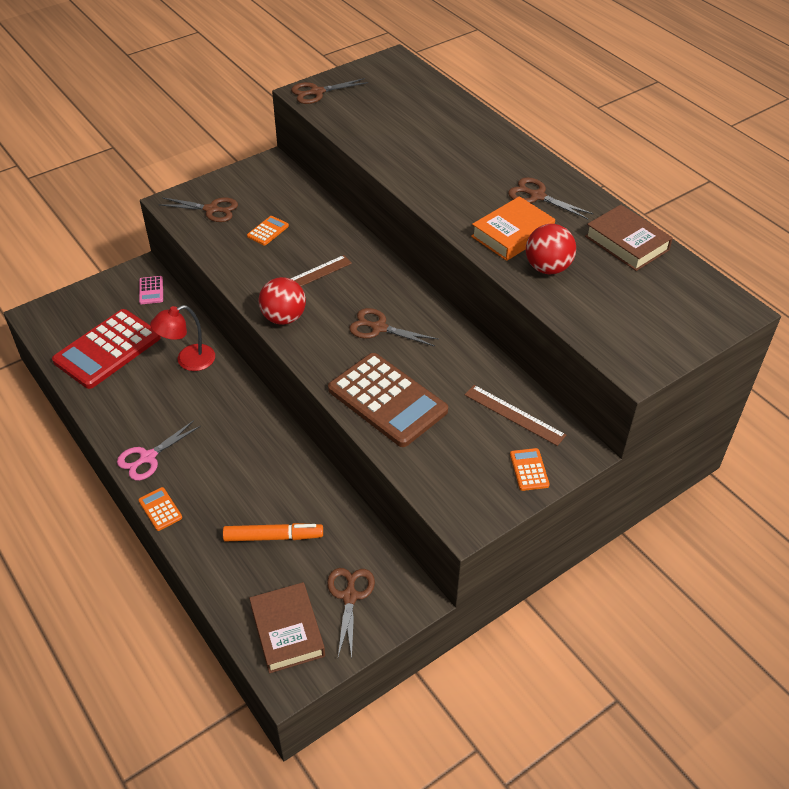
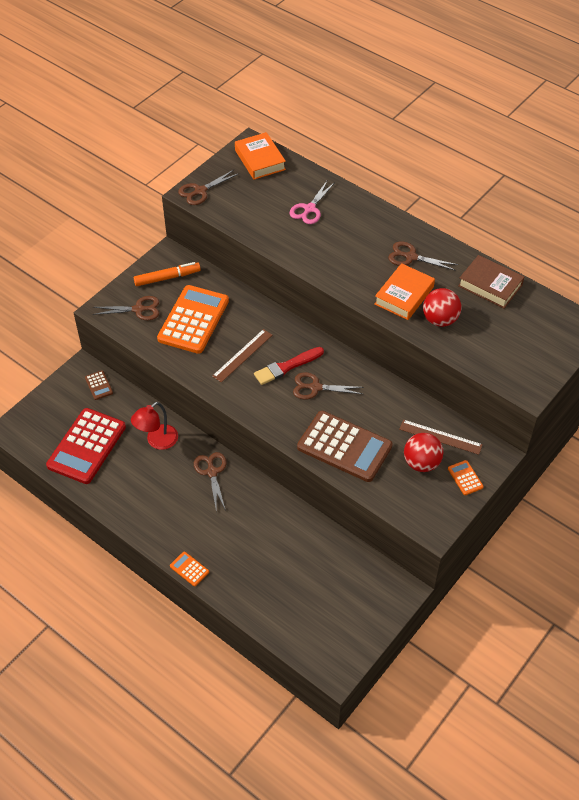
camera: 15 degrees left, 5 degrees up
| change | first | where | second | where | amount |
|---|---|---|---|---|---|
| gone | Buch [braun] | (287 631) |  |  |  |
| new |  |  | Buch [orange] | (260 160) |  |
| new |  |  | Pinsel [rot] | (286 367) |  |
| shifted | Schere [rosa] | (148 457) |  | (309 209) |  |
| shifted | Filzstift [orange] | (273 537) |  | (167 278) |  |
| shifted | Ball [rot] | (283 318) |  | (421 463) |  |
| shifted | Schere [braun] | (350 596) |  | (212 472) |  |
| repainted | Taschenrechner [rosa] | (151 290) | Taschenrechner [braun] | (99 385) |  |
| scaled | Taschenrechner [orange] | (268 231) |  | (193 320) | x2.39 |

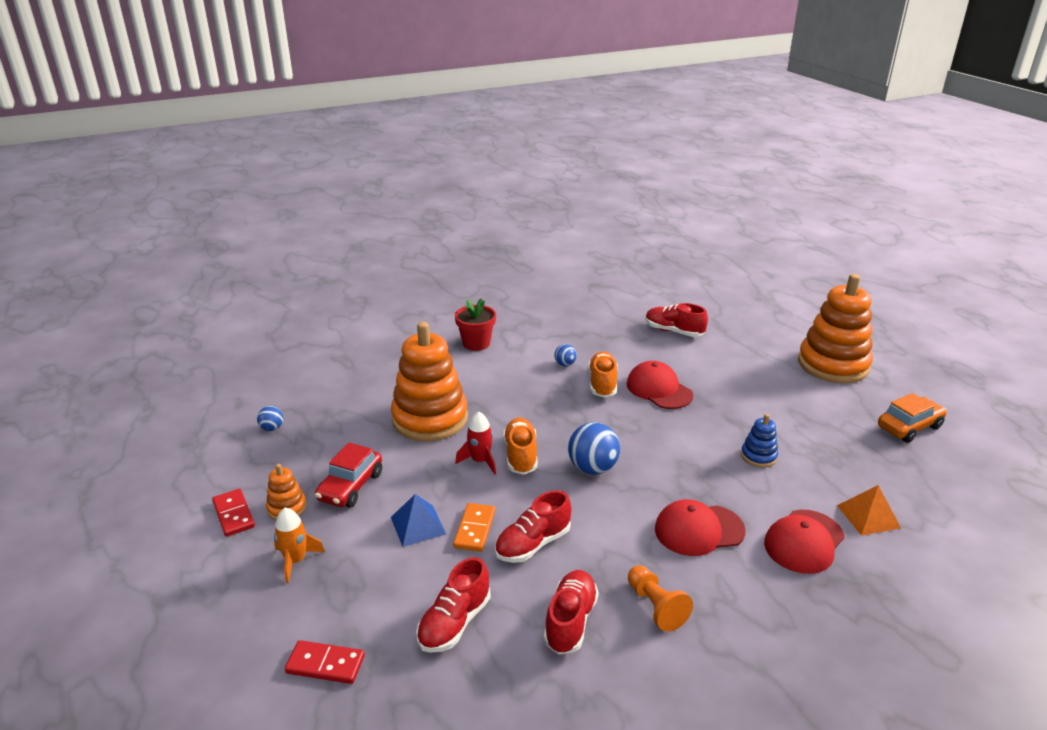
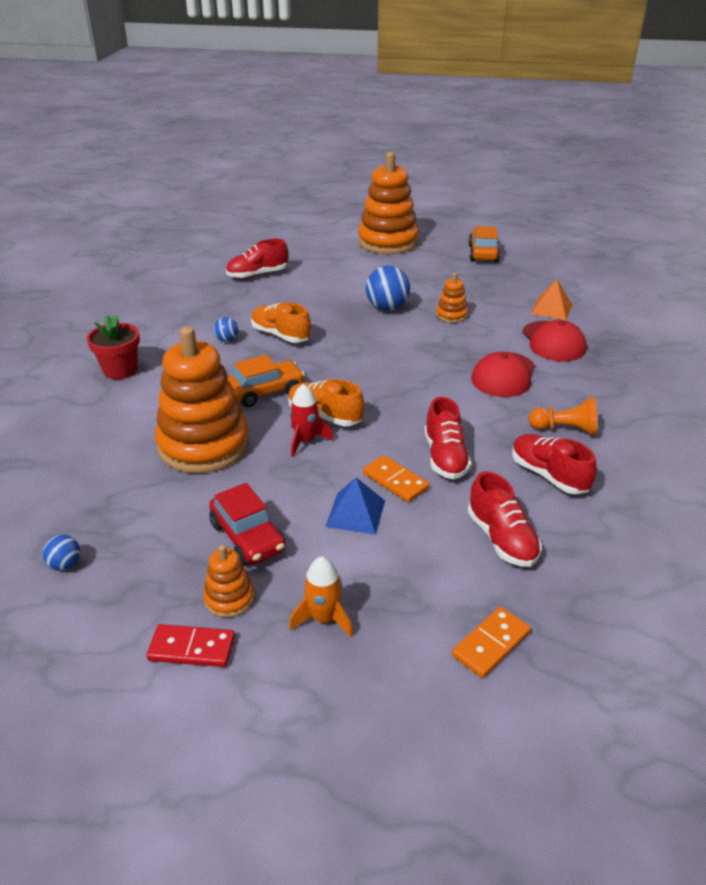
camera: 55 degrees left, 5 degrees up
| change | first | where | second | where | amount |
|---|---|---|---|---|---|
| gone | Kappe [rot] | (659 389) |  |  |  |
| new |  |  | Auto [orange] | (265 392) |  |
| shifted | Ball [blau] | (592 468) |  | (387 308) |  |
| repainted | Dominostein [rot] | (325 664) | Dominostein [orange] | (491 644) |  |
| repainted | Stapelspielzeug [blau] | (758 456) | Stapelspielzeug [orange] | (451 315) |  |

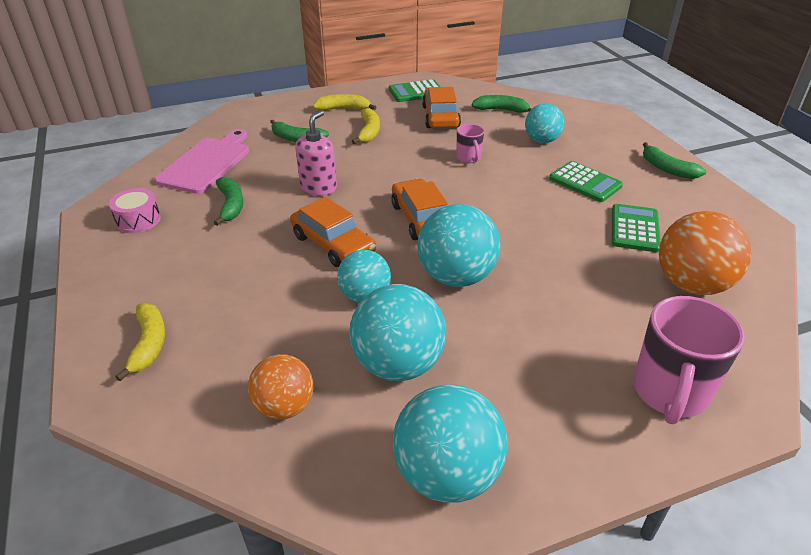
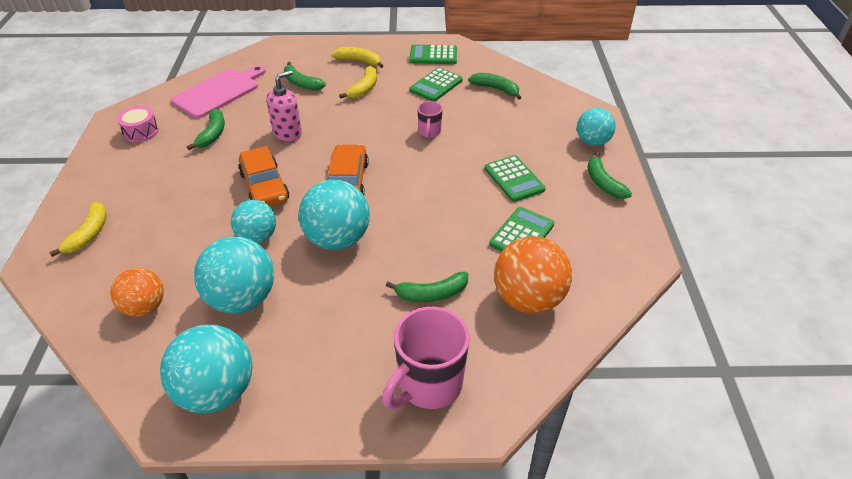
camera: 20 degrees right, 5 degrees up
| change | first | where | second | where | amount |
|---|---|---|---|---|---|
| new |  |  | Banane [grün] | (432 294) |  |
| shifted | Ball [türkis] | (541 140) |  | (592 142) |  |
| swapped | Auto [orange] | (440 117) | Taschenrechner [grün] | (436 85) |  |

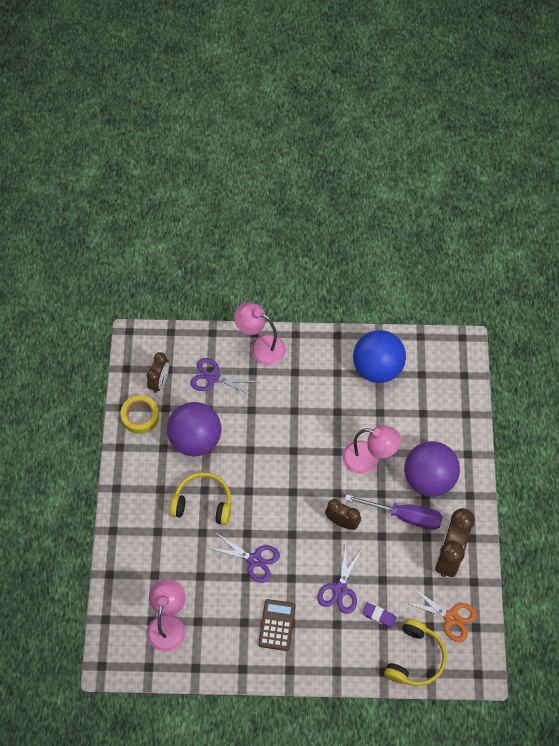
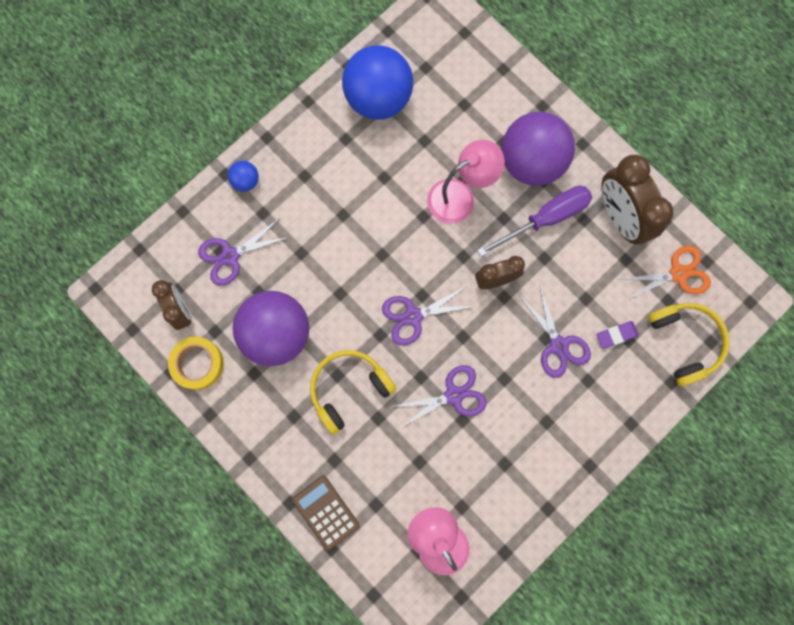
camera: 45 degrees left, 15 degrees up
| change | first | where | second | where | amount |
|---|---|---|---|---|---|
| new |  |  | Schere [lila] | (413 316) |  |
| shifted | Taschenrechner [braun] | (277 625) |  | (325 512) |  |
| swapped | Lampe [rosa] | (261 347) | Ball [blau] | (246 181) |  |

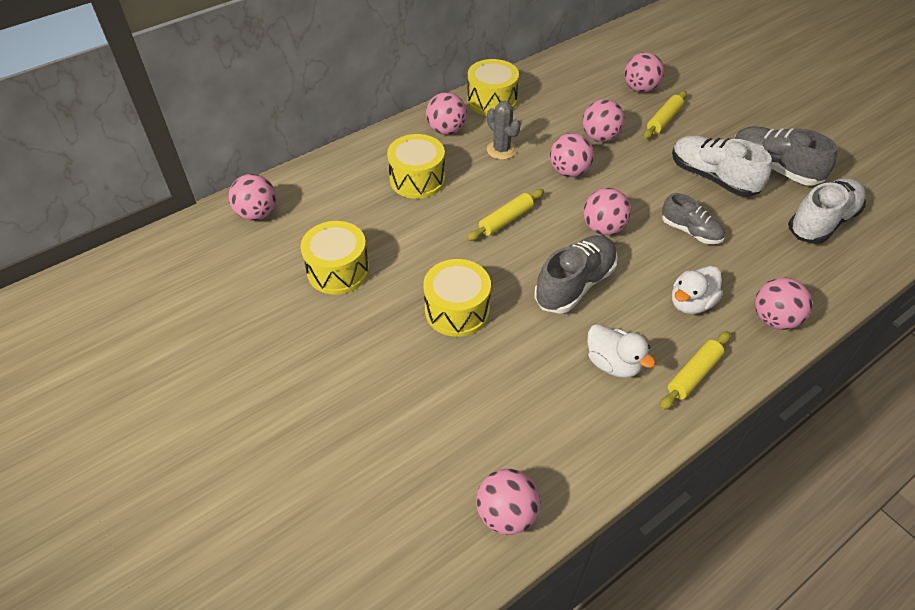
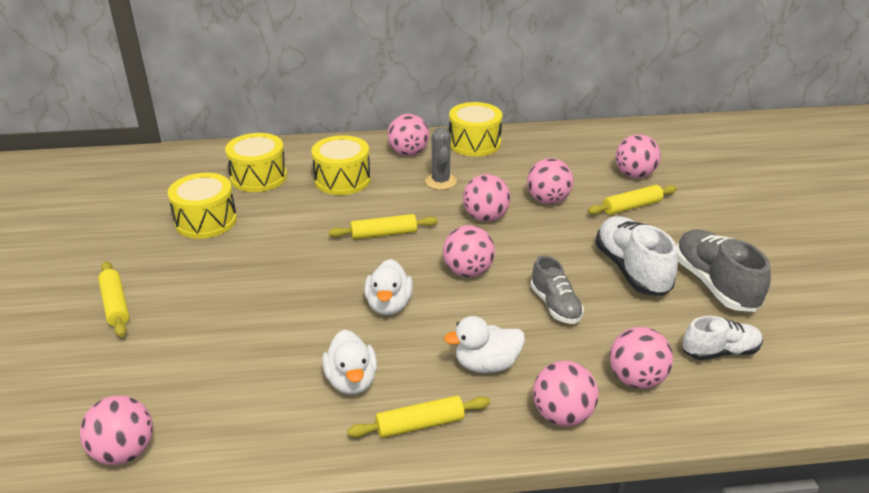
camera: 30 degrees right, 15 degrees down
| change | first | where | second | where | amount |
|---|---|---|---|---|---|
| new |  |  | Nudelholz [gelb] | (115 305) |  |
| shifted | Ball [rosa] | (257 214) |  | (636 379) |  |
| shifted | Trommel [gelb] | (457 310) |  | (258 177) |  |
| swapped | Schuh [grau] | (574 285) | Ente [weiß] | (389 305) |  |
| scaled | Schuh [weiß] | (821 222) |  | (720 352) | x0.63 |

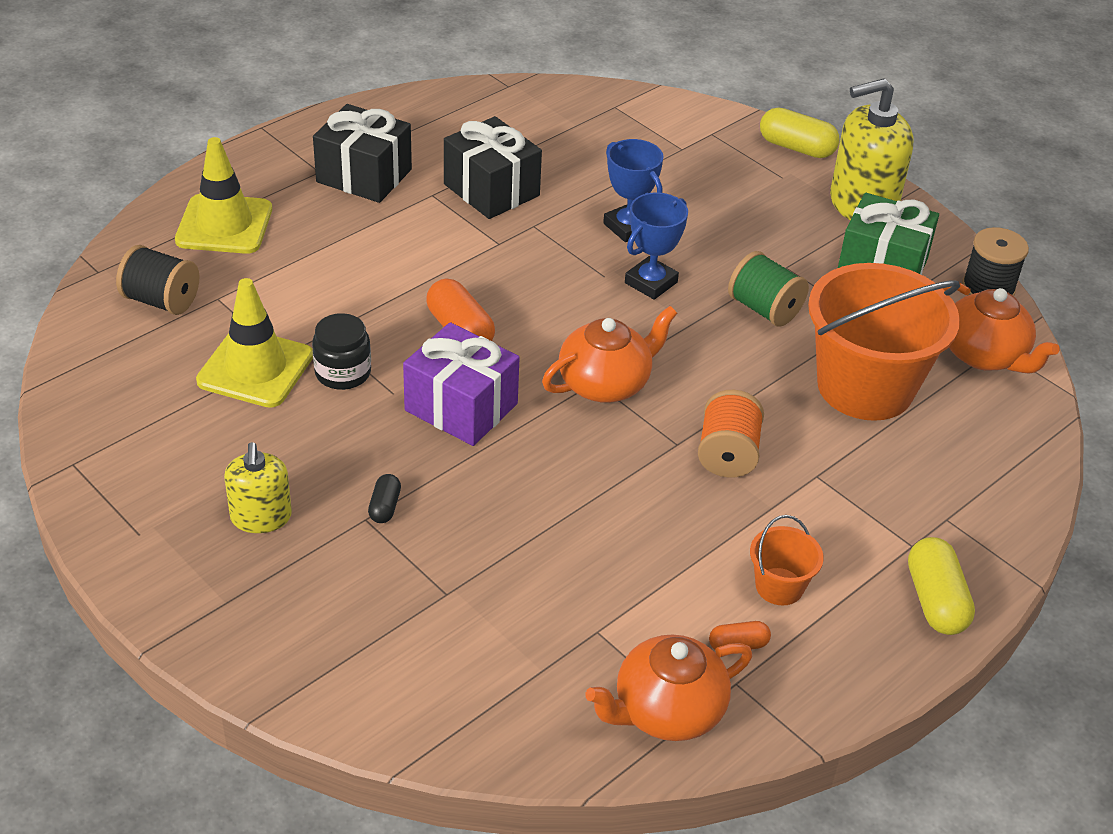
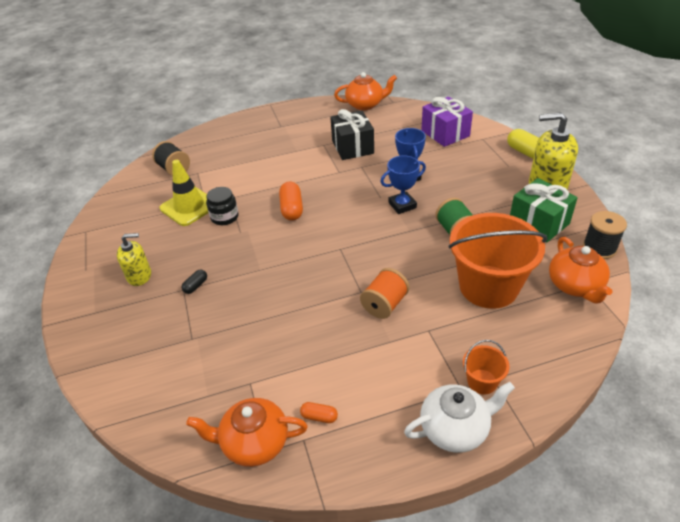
camera: 30 degrees right, 0 degrees up
| change | first | where | second | where | amount |
|---|---|---|---|---|---|
| gone | Leitkegel [gelb] | (224 225) |  |  |  |
| gone | Geschenk [schwarz] | (364 176) |  |  |  |
| shifted | Geschenk [lila] | (461 407) |  | (445 133) |  |
| shifted | Teekanne [orange] | (606 383) |  | (365 105) |  |
| shifted | Eimer [orange] | (779 586) |  | (482 381) |  |
| swapped | Kapsel [gelb] | (935 600) | Teekanne [weiß] | (455 429) |  |
| rotated | Seifenspender [gelb] | (261 517) |  | (139 276) | 120 degrees counterclockwise |

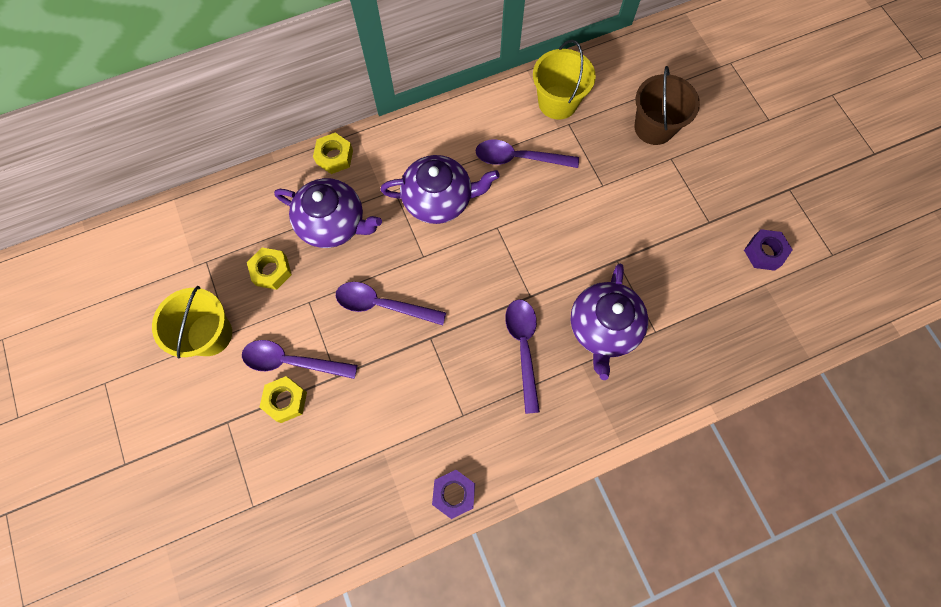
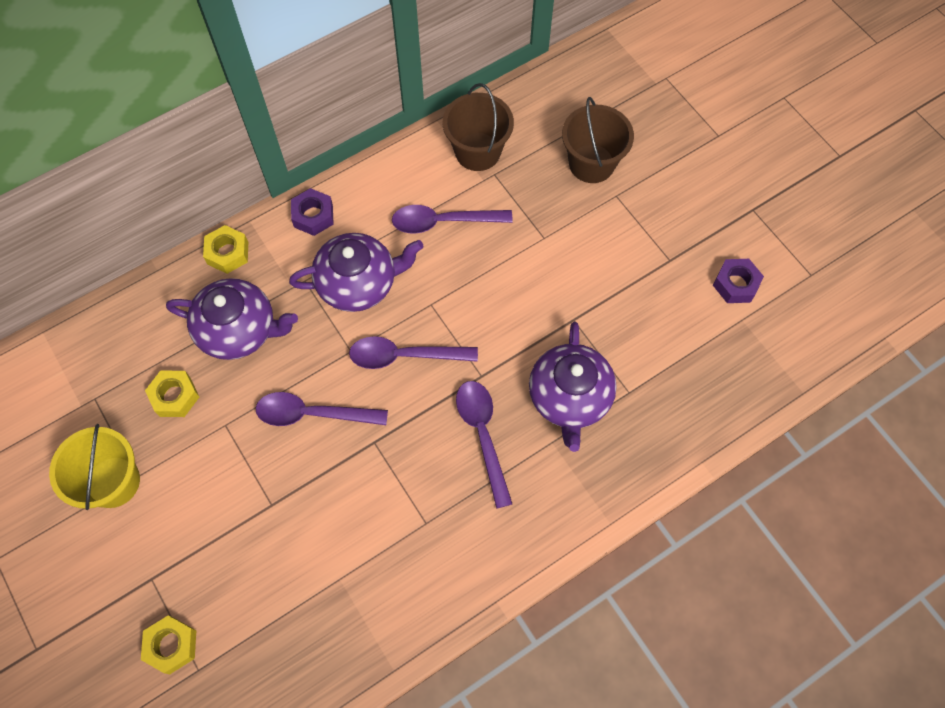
camera: 10 degrees left, 5 degrees down
| change | first | where | second | where | amount |
|---|---|---|---|---|---|
| shifted | Löffel [lila] | (292 361) |  | (404 356) |  |
| shifted | Sechskantmutter [gelb] | (286 400) |  | (172 645) |  |
| shifted | Sechskantmutter [lila] | (454 494) |  | (313 216) |  |
| repainted | Eimer [gelb] | (557 102) | Eimer [braun] | (477 151) |  |

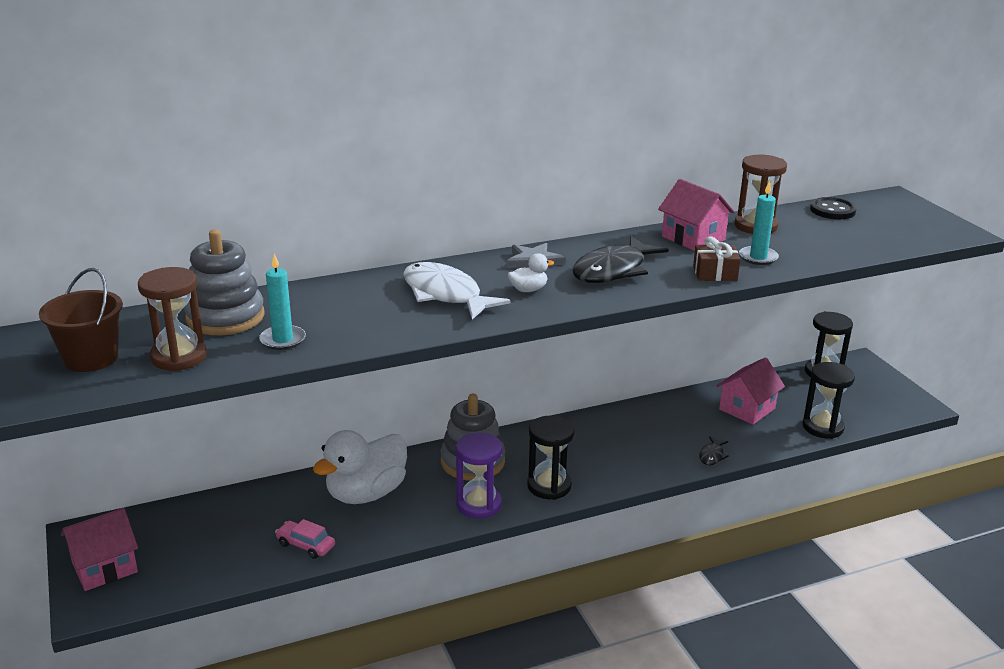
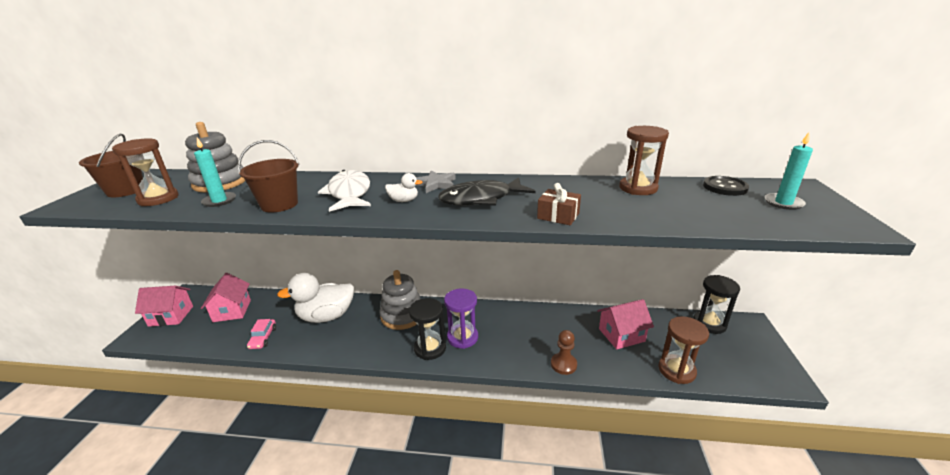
camera: 30 degrees right, 0 degrees up
| change | first | where | second | where | amount |
|---|---|---|---|---|---|
| new |  |  | Eimer [braun] | (279 204) |  |
| shifted | Sanduhr [lila] | (479 504) |  | (462 337) |  |
| shifted | Haus [rosa] | (693 238) |  | (232 311) |  |
| shifted | Kerze [türkis] | (758 257) |  | (783 203) |  |
| swapped | Fisch [schwarz] | (712 455) | Bauer [braun] | (563 364) |  |
| repainted | Sanduhr [schwarz] | (823 427) | Sanduhr [braun] | (676 370) |  |
| rotated | Auto [rosa] | (306 545) |  | (263 338) | 150 degrees counterclockwise |

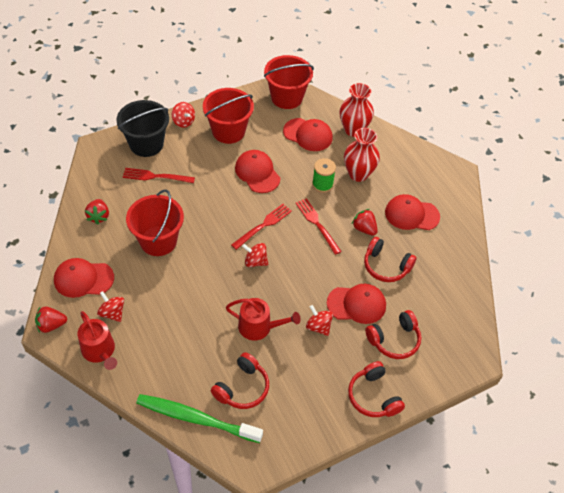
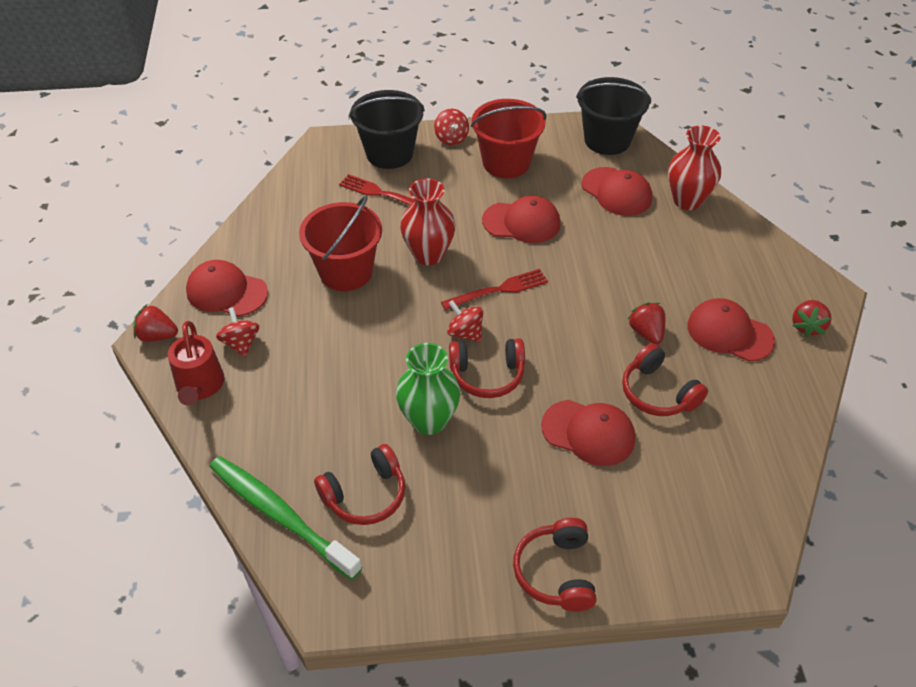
camera: 25 degrees right, 5 degrees down
| change | first | where | second | where | amount |
|---|---|---|---|---|---|
| gone | Gabel [rot] | (317 224) |  |  |  |
| gone | Kreisel [rot] | (318 326) |  |  |  |
| gone | Garnrolle [grün] | (322 184) |  |  |  |
| shifted | Erdbeere [rot] | (99 216) |  | (807 326) |  |
| shifted | Vase [rot] | (358 174) |  | (428 254) |  |
| shifted | Kopfhörer [rot] | (394 340) |  | (487 375) |  |
| swapped | Gießkanne [rot] | (259 327) | Vase [grün] | (429 420) |  |
| repainted | Eimer [rot] | (286 97) | Eimer [schwarz] | (607 140) |  |
| rotated | Kappe [rot] | (257 173) |  | (521 222) | 105 degrees clockwise |

